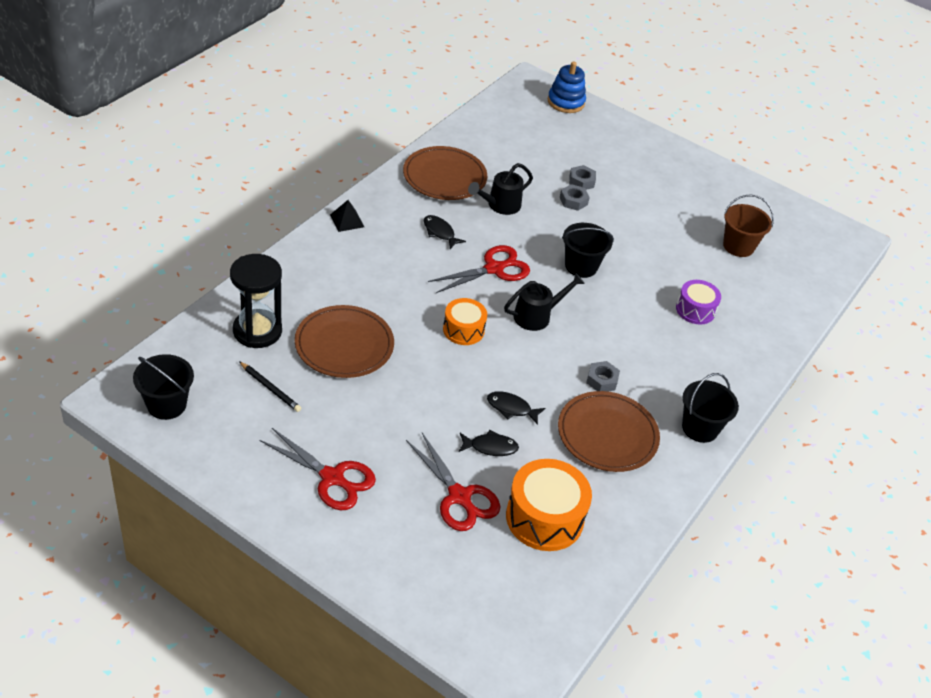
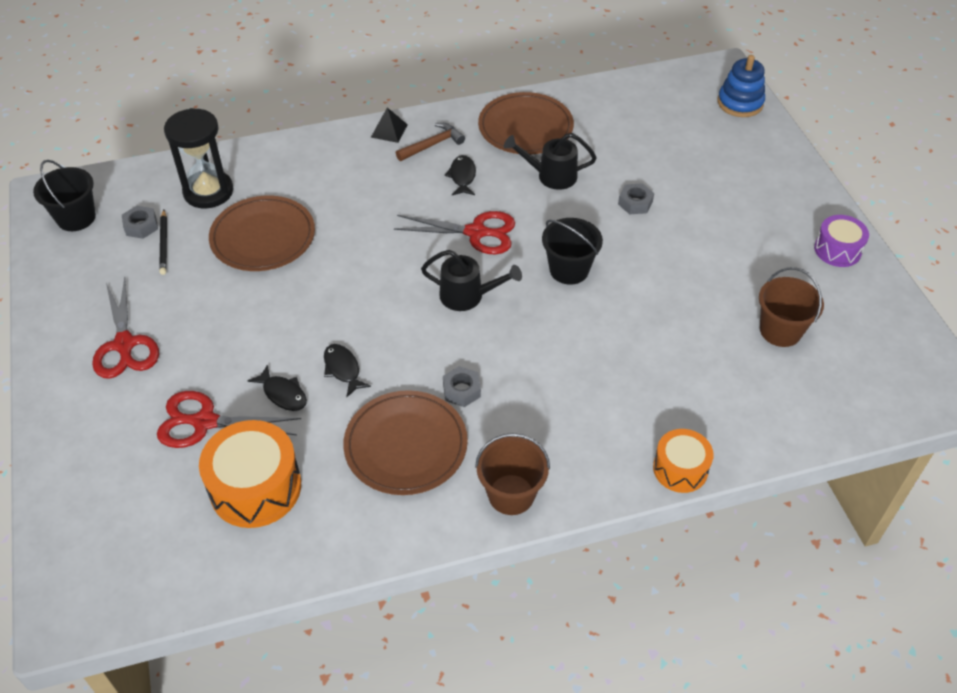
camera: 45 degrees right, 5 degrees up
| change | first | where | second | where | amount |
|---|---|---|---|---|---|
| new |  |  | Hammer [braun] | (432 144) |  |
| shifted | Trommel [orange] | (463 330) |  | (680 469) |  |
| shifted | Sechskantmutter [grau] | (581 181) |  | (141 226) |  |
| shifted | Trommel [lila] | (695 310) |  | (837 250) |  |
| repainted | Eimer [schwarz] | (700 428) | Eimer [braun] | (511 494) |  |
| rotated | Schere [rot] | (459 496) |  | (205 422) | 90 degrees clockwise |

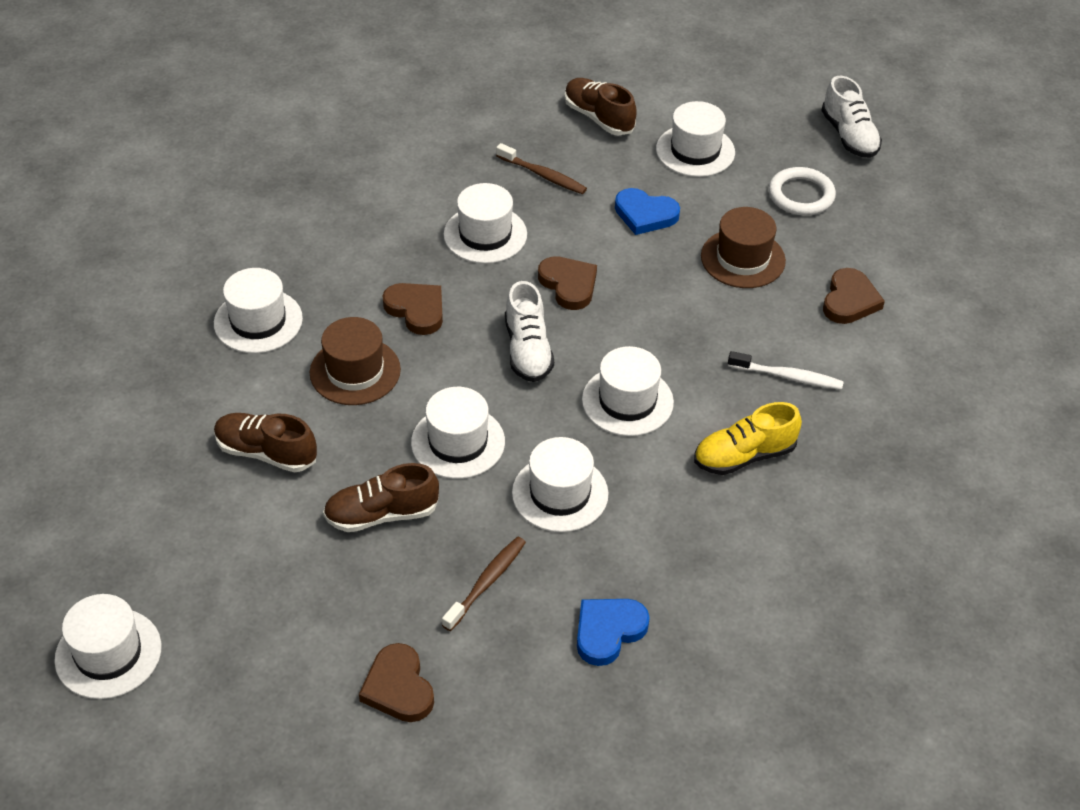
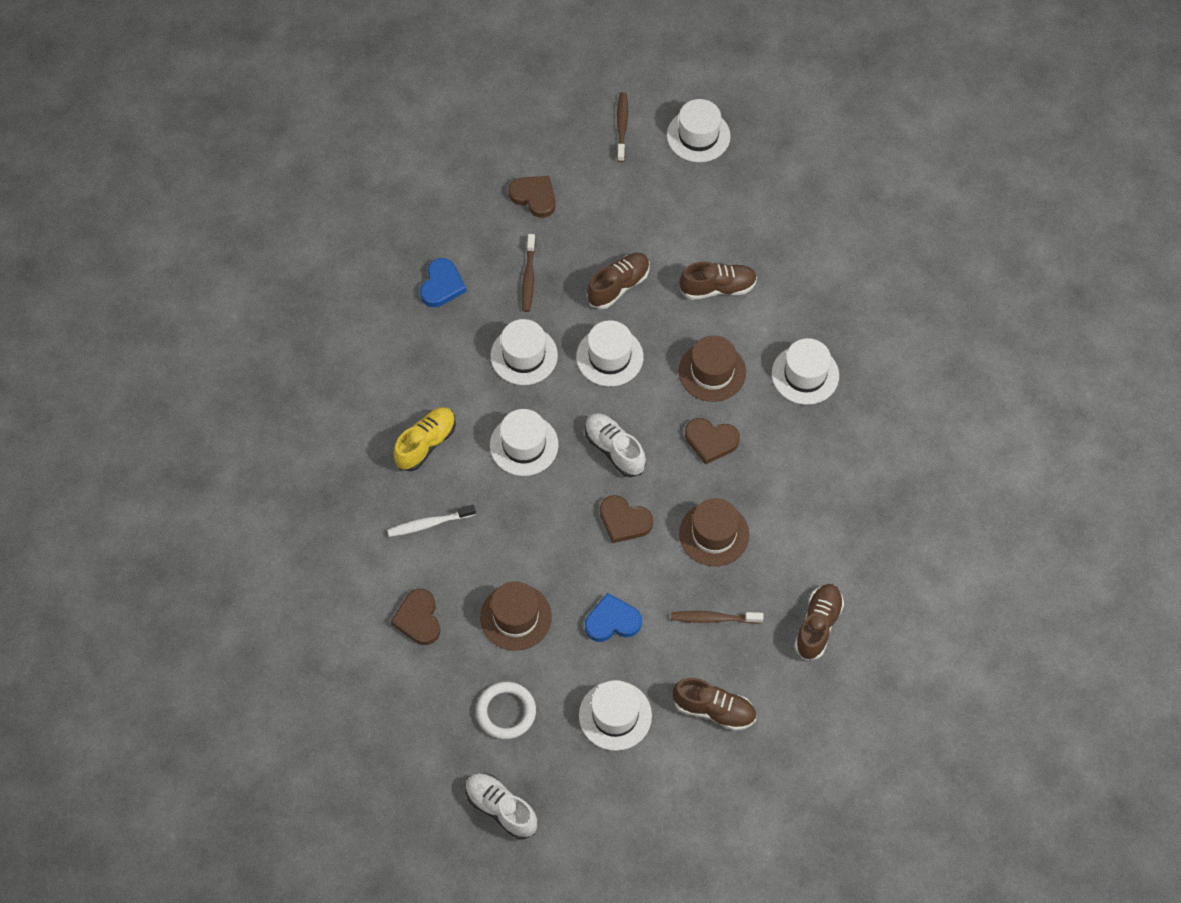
camera: 150 degrees right, 15 degrees up
| change | first | where | second | where | amount |
|---|---|---|---|---|---|
| new |  |  | Zahnbürste [braun] | (622 126) |  |
| new |  |  | Schuh [braun] | (818 625) |  |
| repainted | Hut [weiß] | (485 234) | Hut [braun] | (714 534) |  |

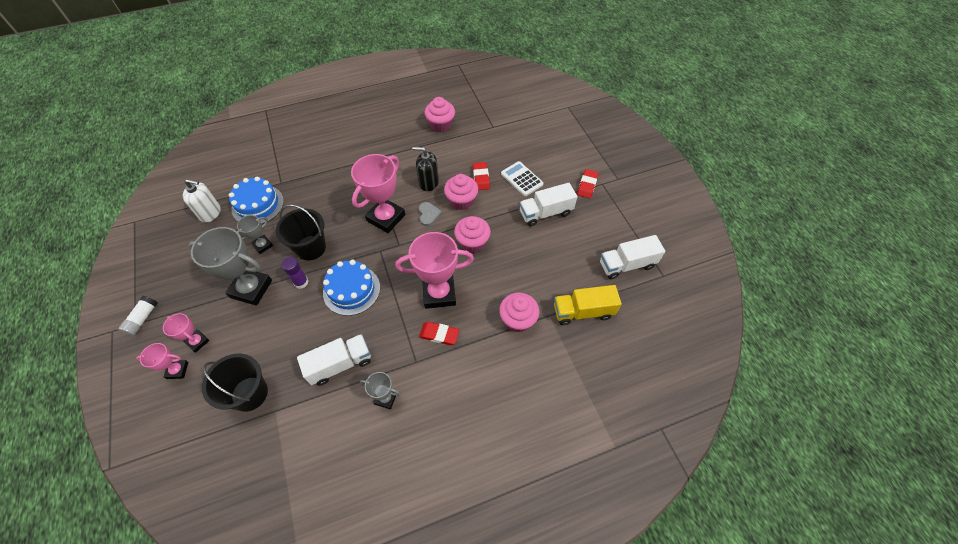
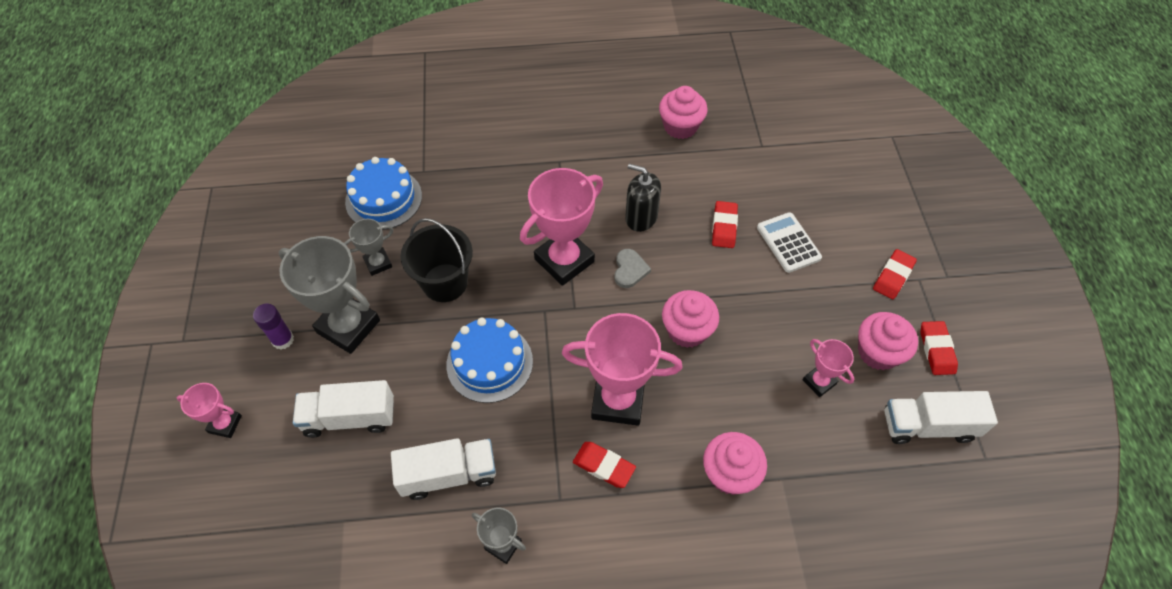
camera: 15 degrees right, 0 degrees up
| change | first | where | second | where | amount |
|---|---|---|---|---|---|
| gone | Klebestift [weiß] | (142 319) |  |  |  |
| gone | Seifenspender [weiß] | (210 213) |  |  |  |
| gone | Eimer [schwarz] | (249 394) |  |  |  |
| gone | Lastwagen [gelb] | (583 312) |  |  |  |
| new |  |  | Radiergummi [rot] | (936 350) |  |
| shifted | Pokal [rosa] | (197 342) |  | (819 382) |  |
| shifted | Klebestift [lila] | (301 282) |  | (283 340) |  |
| shifted | Muffin [rosa] | (461 201) |  | (878 352) |  |
| shifted | Lastwagen [weiß] | (545 213) |  | (350 417) |  |

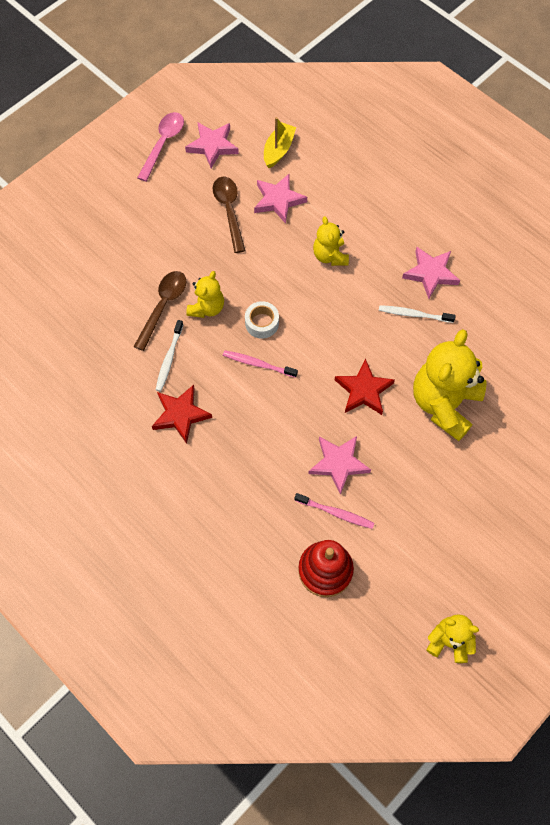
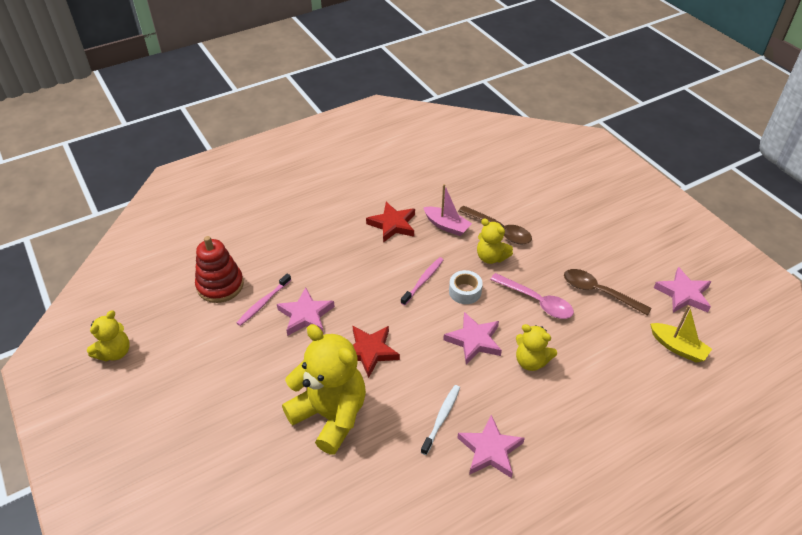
camera: 105 degrees right, 20 degrees down
| change | first | where | second | where | amount |
|---|---|---|---|---|---|
| shifted | Löffel [rosa] | (163 144) |  | (536 301) |  |
| shifted | Stern [rosa] | (278 200) |  | (474 340) |  |
| swapped | Zahnbürste [weiß] | (169 359) | Boot [rosa] | (446 226) |  |
| rotated | Löffel [braun] | (229 211) |  | (598 292) | 150 degrees counterclockwise |
| rotated | Teddybär [gelb] | (330 256) |  | (531 361) | 150 degrees counterclockwise |

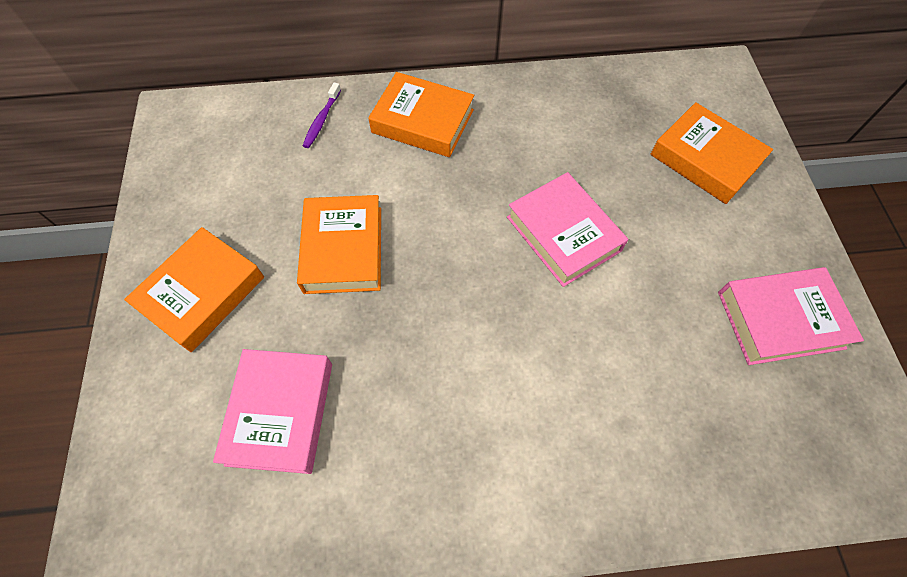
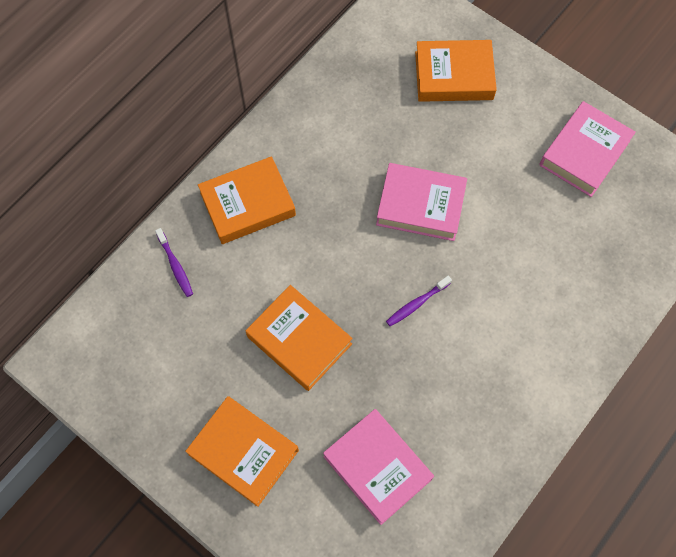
camera: 45 degrees left, 5 degrees up
| change | first | where | second | where | amount |
|---|---|---|---|---|---|
| new |  |  | Zahnbürste [lila] | (416 304) |  |
| rotated | Buch [orange] | (202 293) |  | (244 452) | 45 degrees counterclockwise |

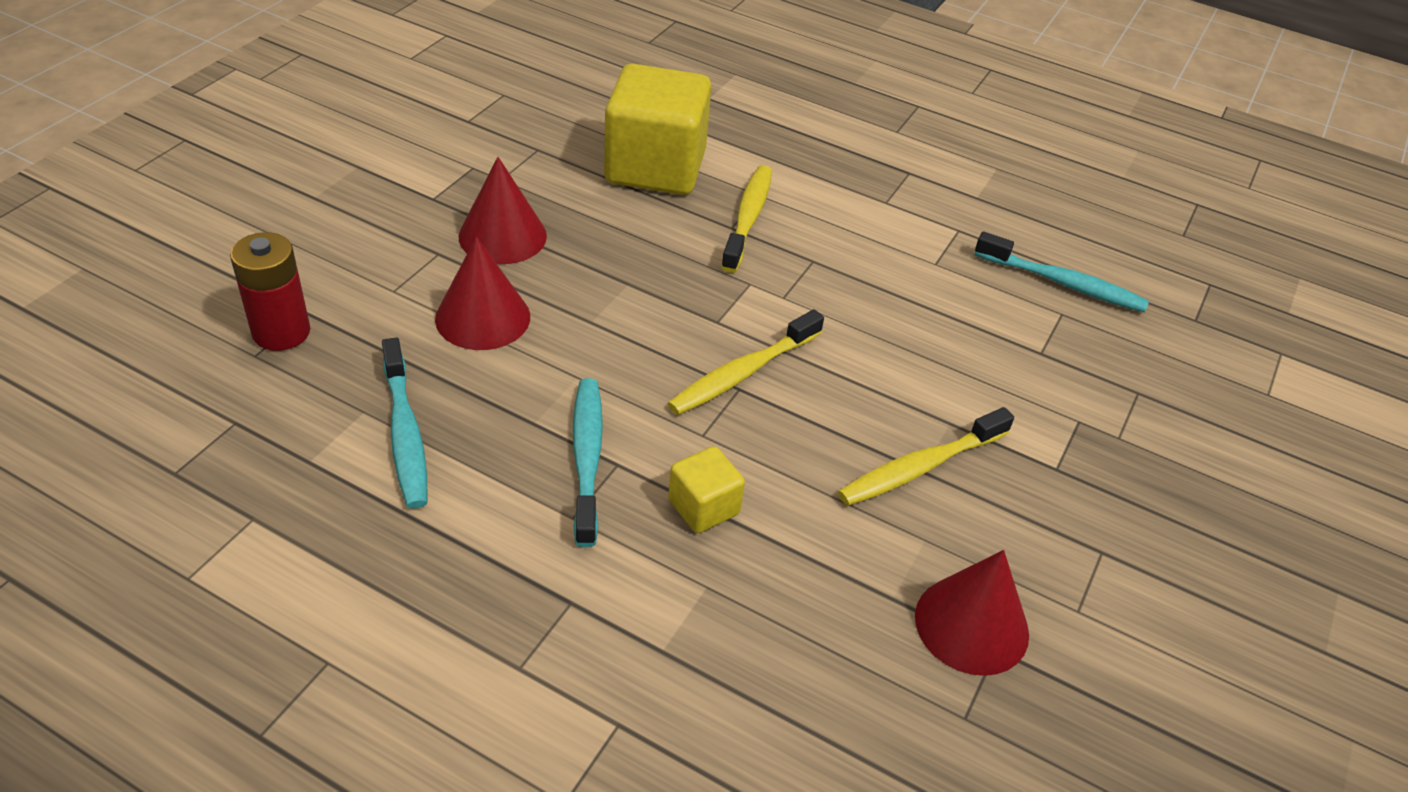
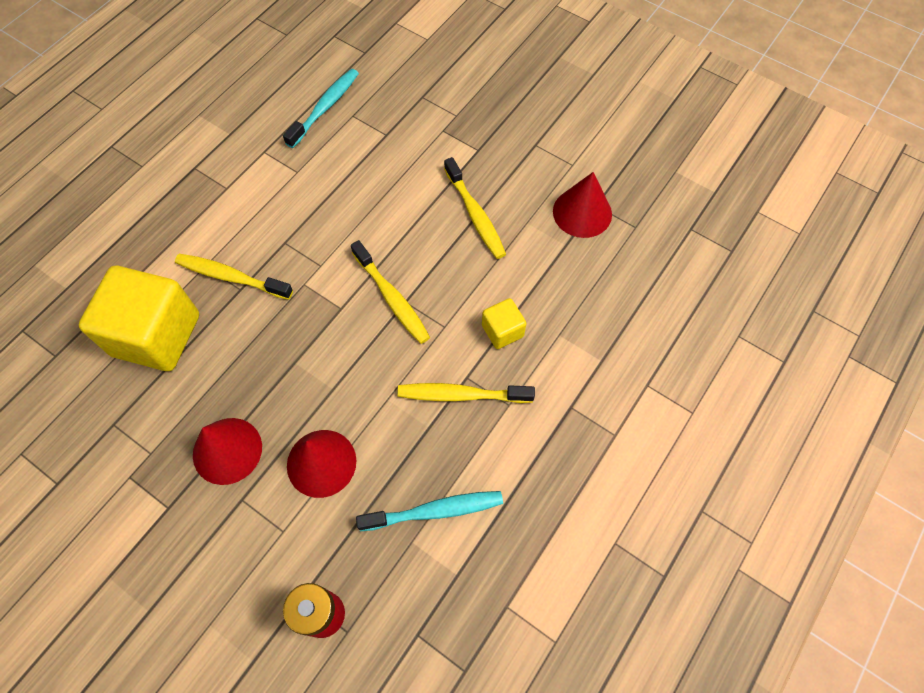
camera: 80 degrees left, 20 degrees up
| change | first | where | second | where | amount |
|---|---|---|---|---|---|
| repainted | Zahnbürste [türkis] | (587 457) | Zahnbürste [gelb] | (461 395) |  |

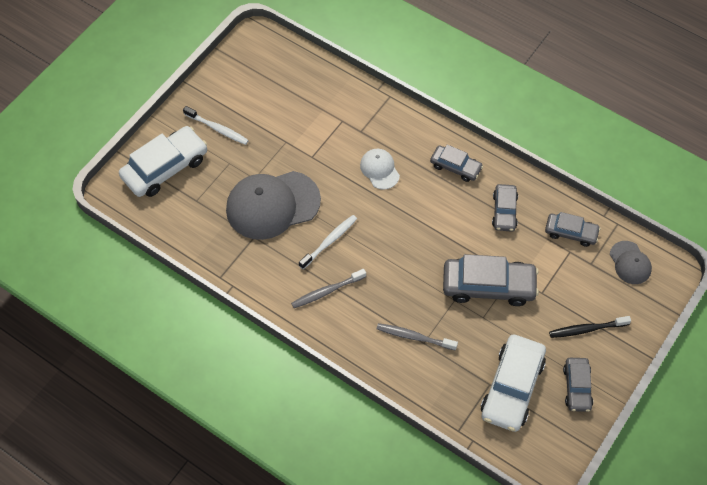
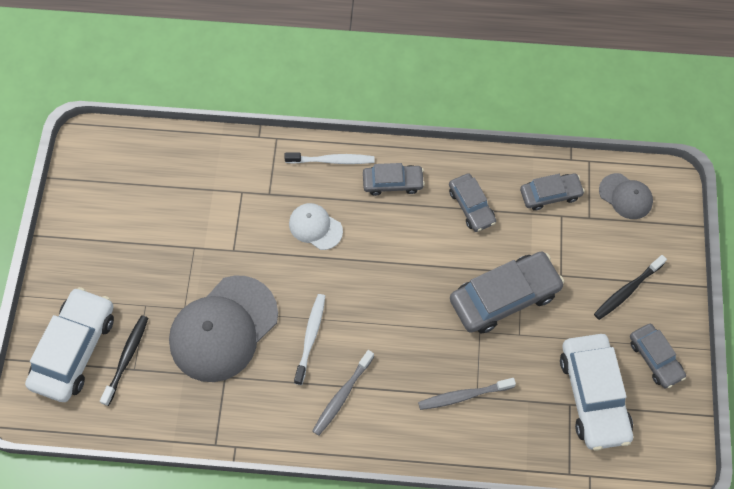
camera: 30 degrees left, 5 degrees up
| change | first | where | second | where | amount |
|---|---|---|---|---|---|
| new |  |  | Zahnbürste [schwarz] | (126 358) |  |
| shifted | Zahnbürste [weiß] | (217 129) |  | (332 160) |  |

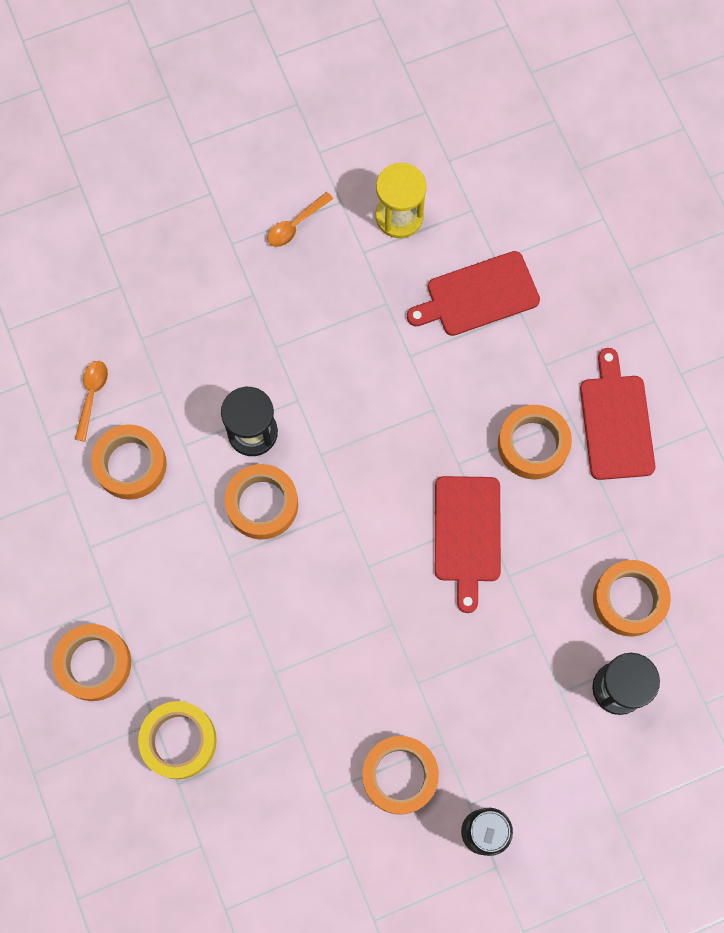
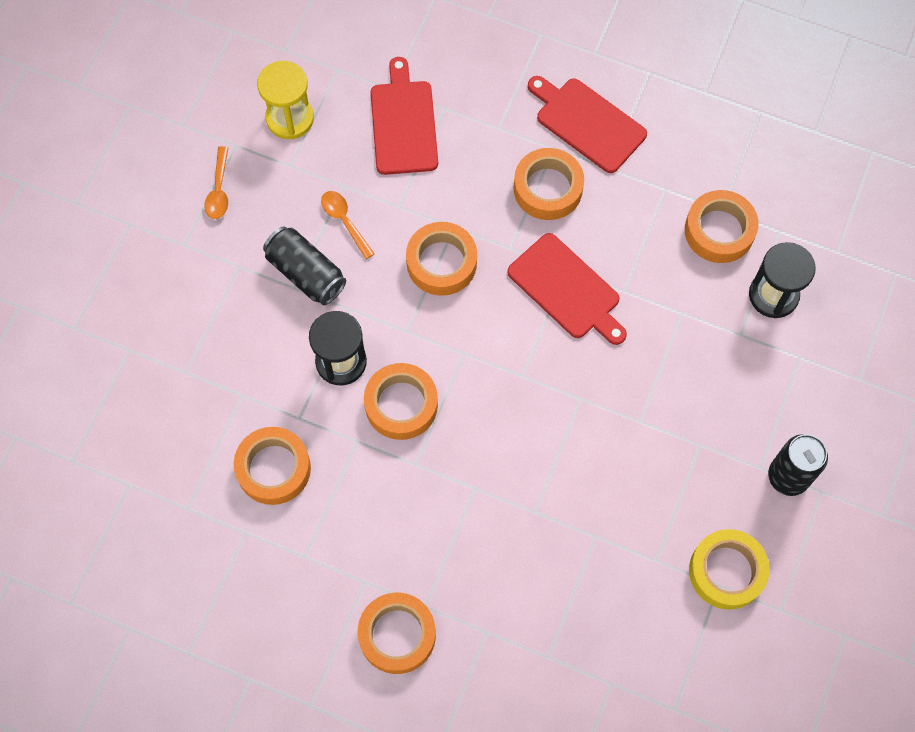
camera: 45 degrees left, 5 degrees down
| change | first | where | second | where | amount |
|---|---|---|---|---|---|
| new |  |  | Dose [schwarz] | (306 273) |  |
| shifted | Löffel [orange] | (92 396) |  | (344 221) |  |
| shifted | Klebeband [gelb] | (179 741) |  | (726 571) |  |
| shifted | Klebeband [orange] | (400 775) |  | (441 263) |  |
| rotated | Schneidebrett [rot] | (478 295) |  | (403 123) | 150 degrees clockwise |

